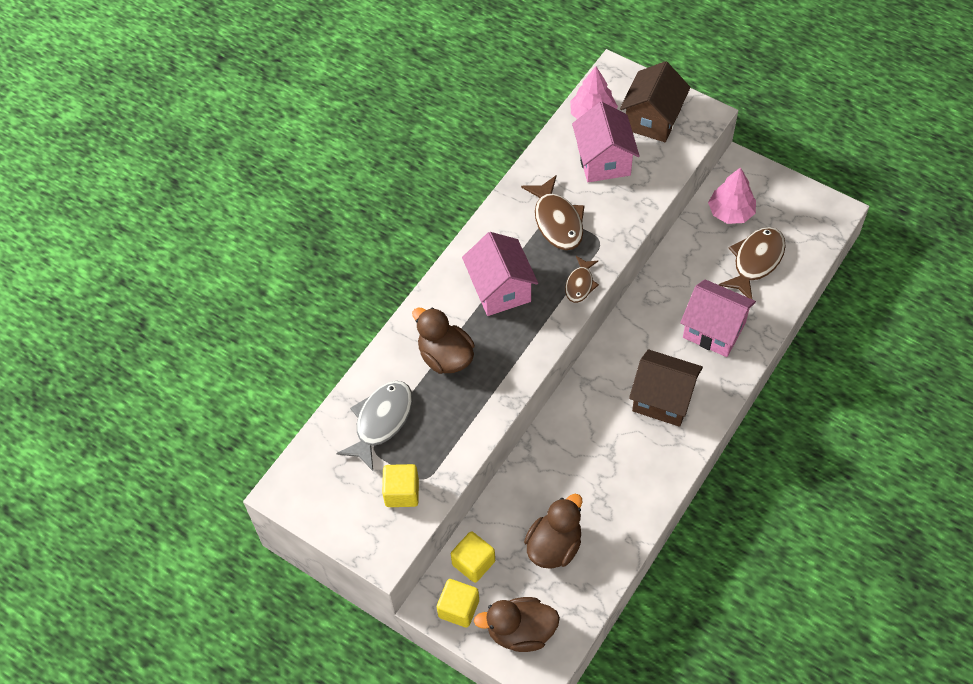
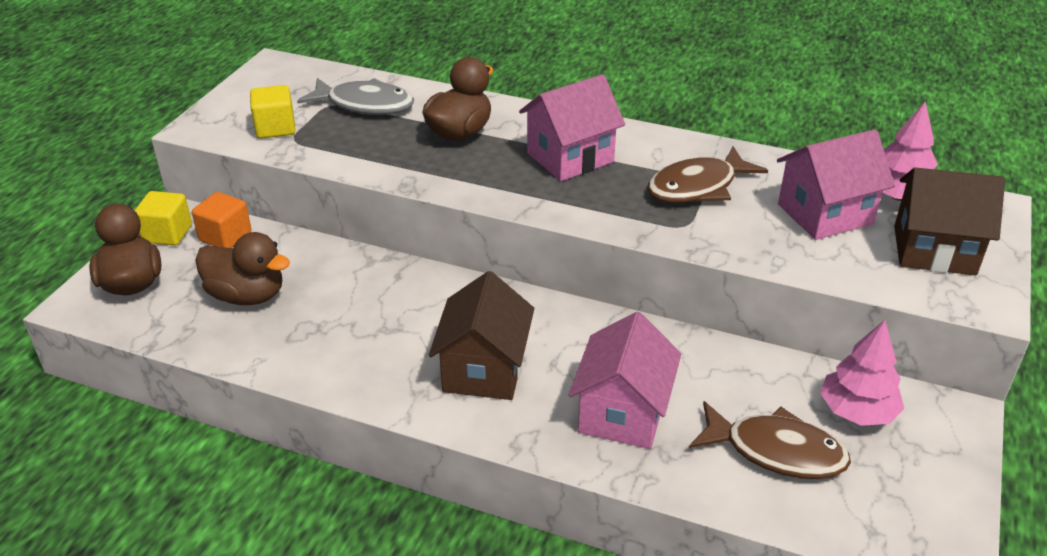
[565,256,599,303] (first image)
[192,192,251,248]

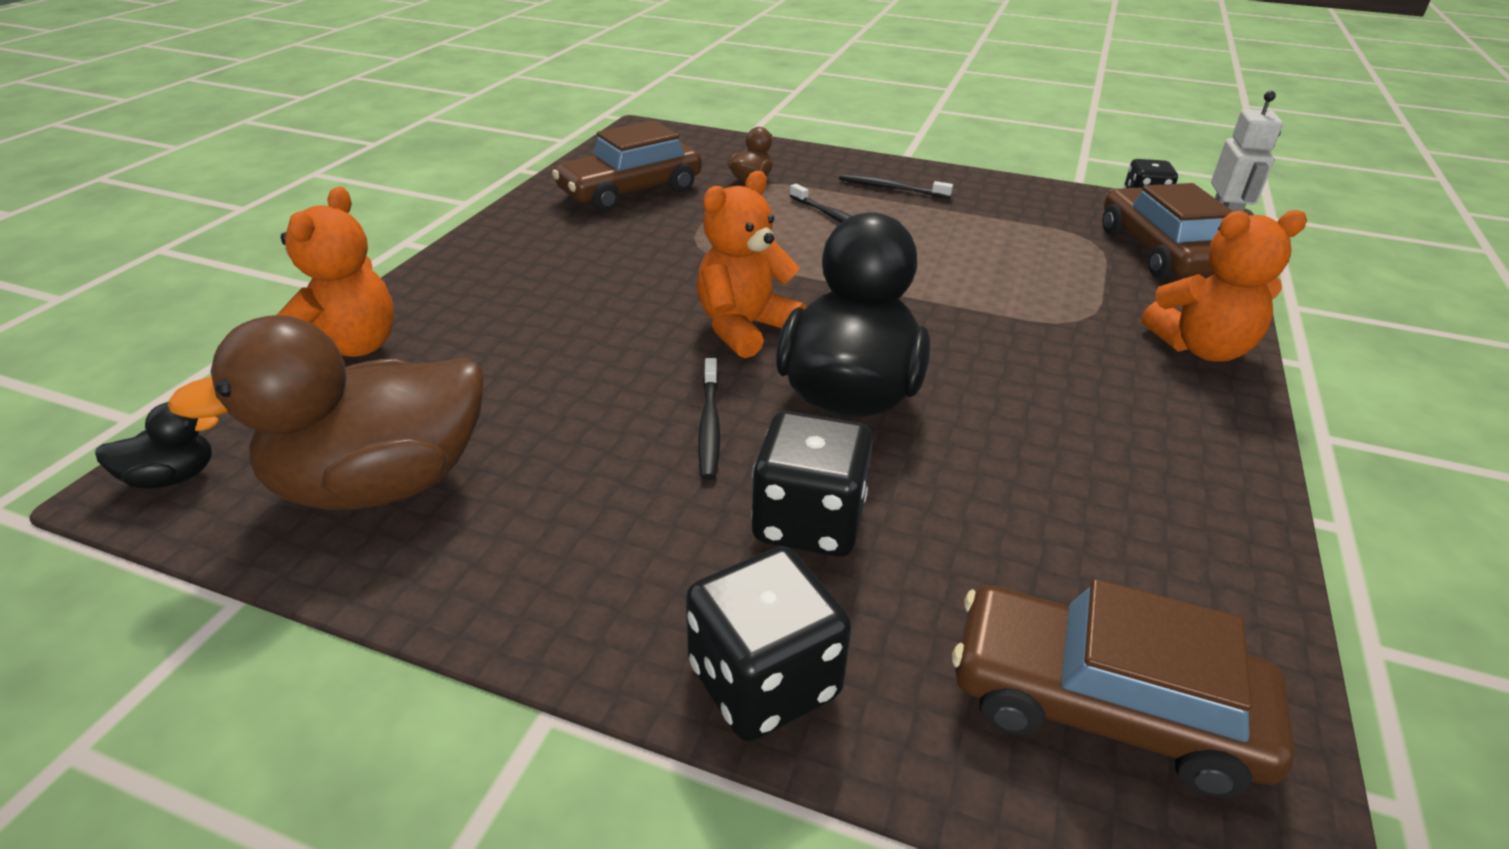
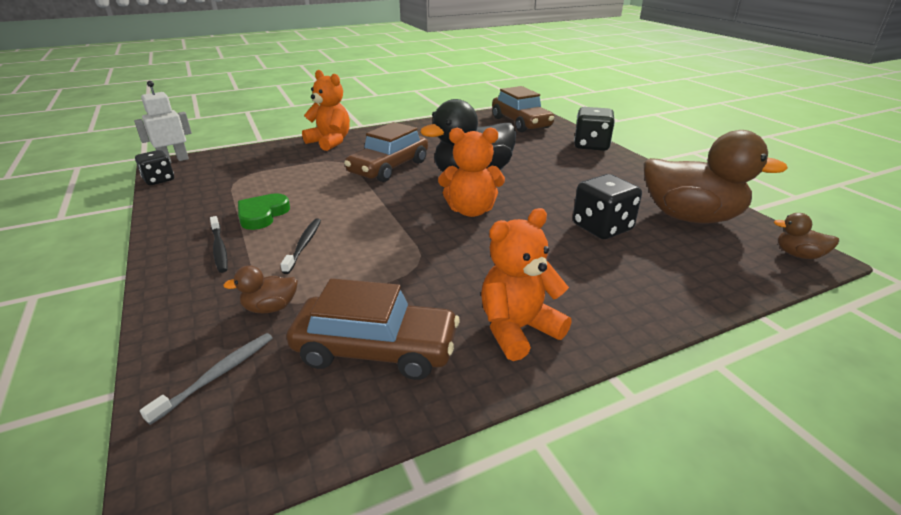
[698,358,720,480] (first image)
[140,333,272,425]
[238,193,290,230]
[481,208,572,361]
[573,174,642,239]
[344,122,428,182]
[774,213,839,259]

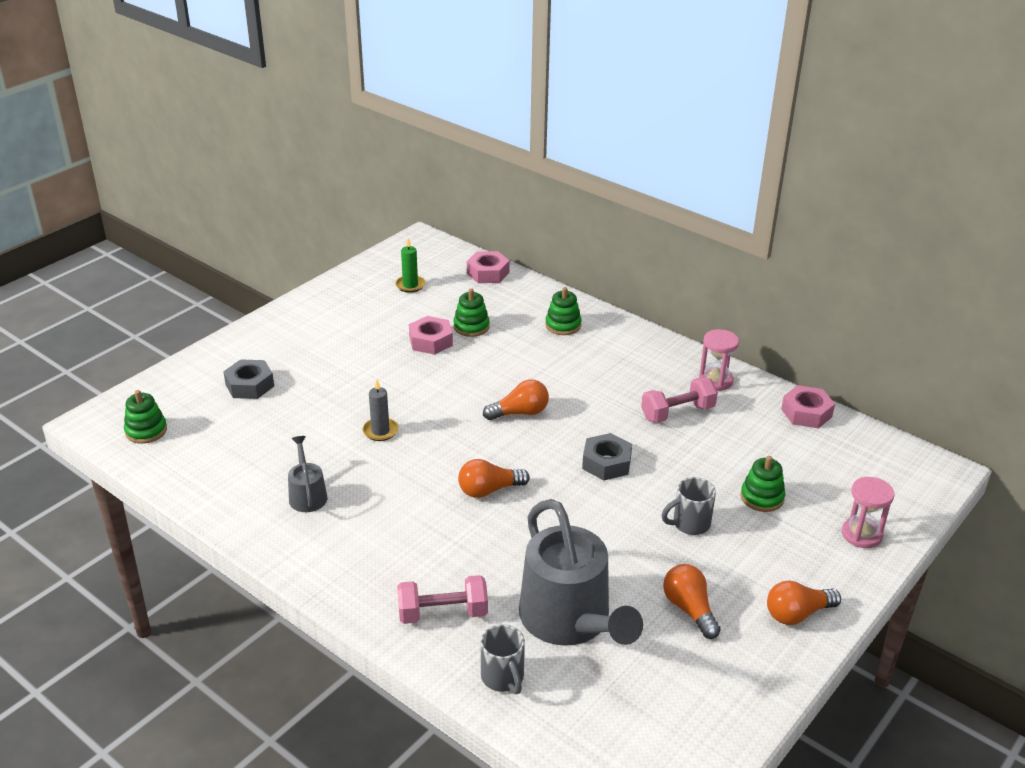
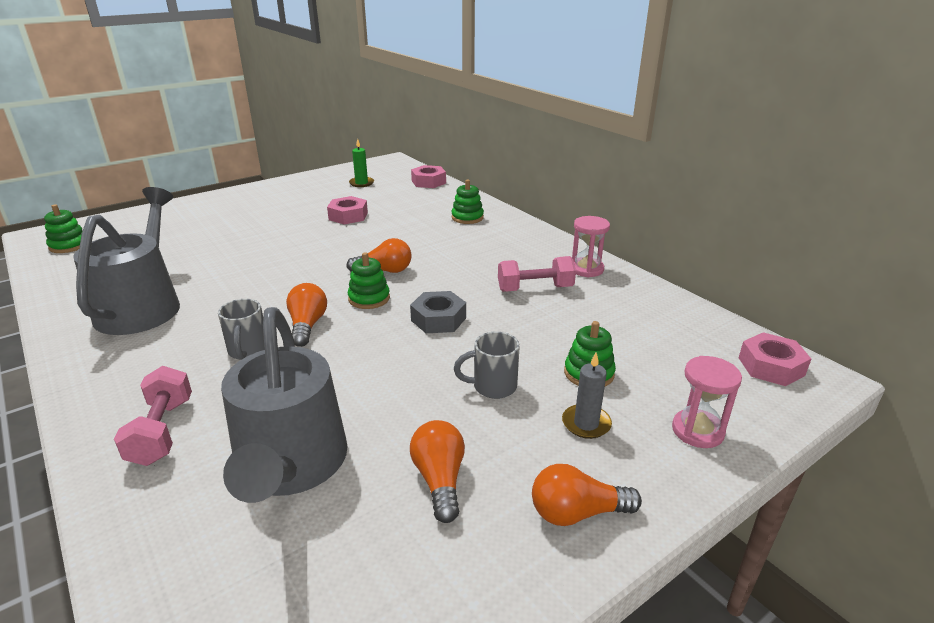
[223,359,274,399] (first image)
[562,352,612,439]
[348,252,390,309]
[218,299,265,360]
[739,332,811,386]
[114,366,192,466]
[286,283,327,347]
[73,187,180,335]

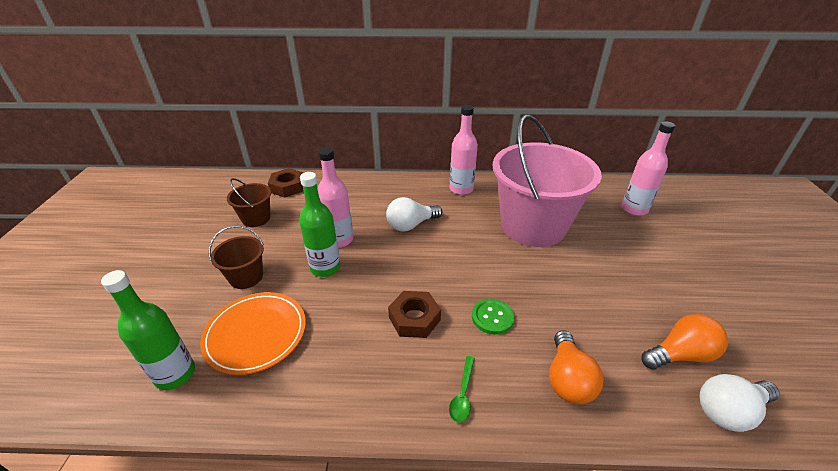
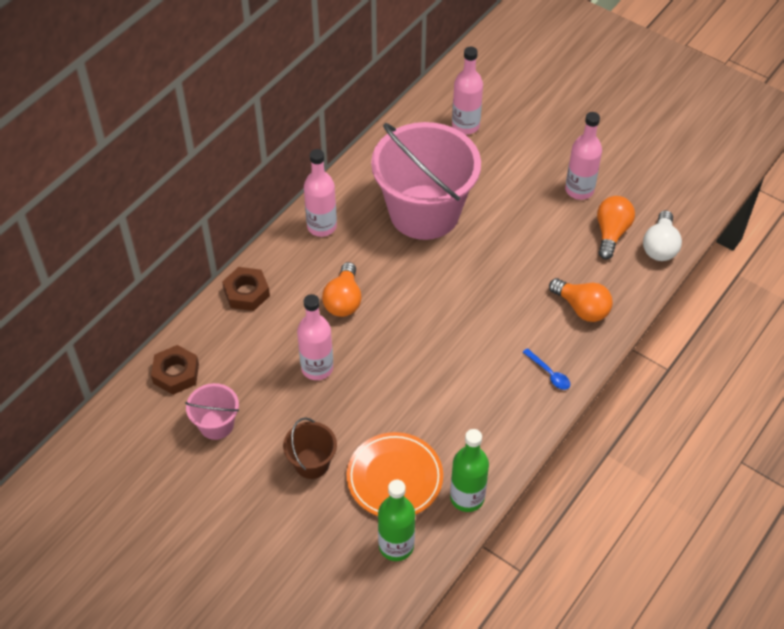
[472,299,515,335] (first image)
[565,112,602,200]
[450,429,489,512]
[222,267,270,311]
[185,383,239,440]
[322,262,362,317]
[523,348,570,390]

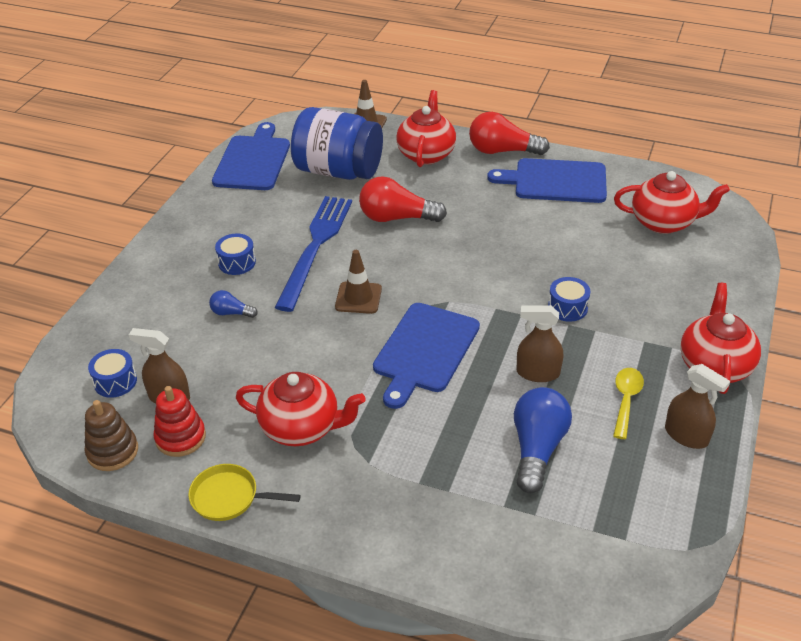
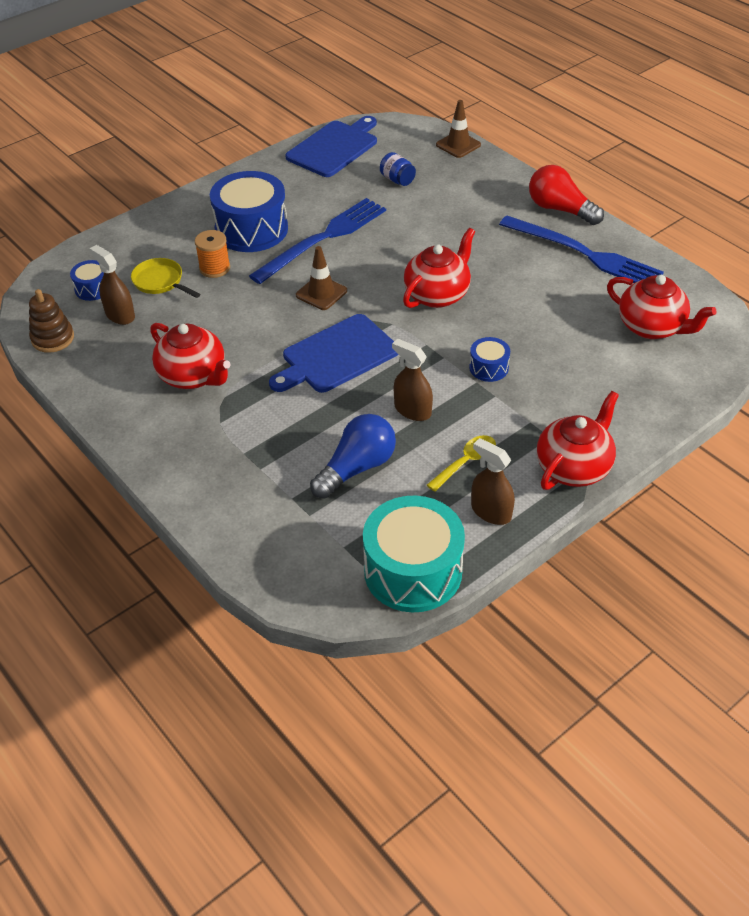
[153,386,206,457] (first image)
[359,176,447,222] (first image)
[363,496,465,612]
[131,258,200,298]
[403,228,475,308]
[195,230,230,278]
[499,216,664,283]
[471,438,515,525]
[210,171,288,252]
[380,152,416,186]

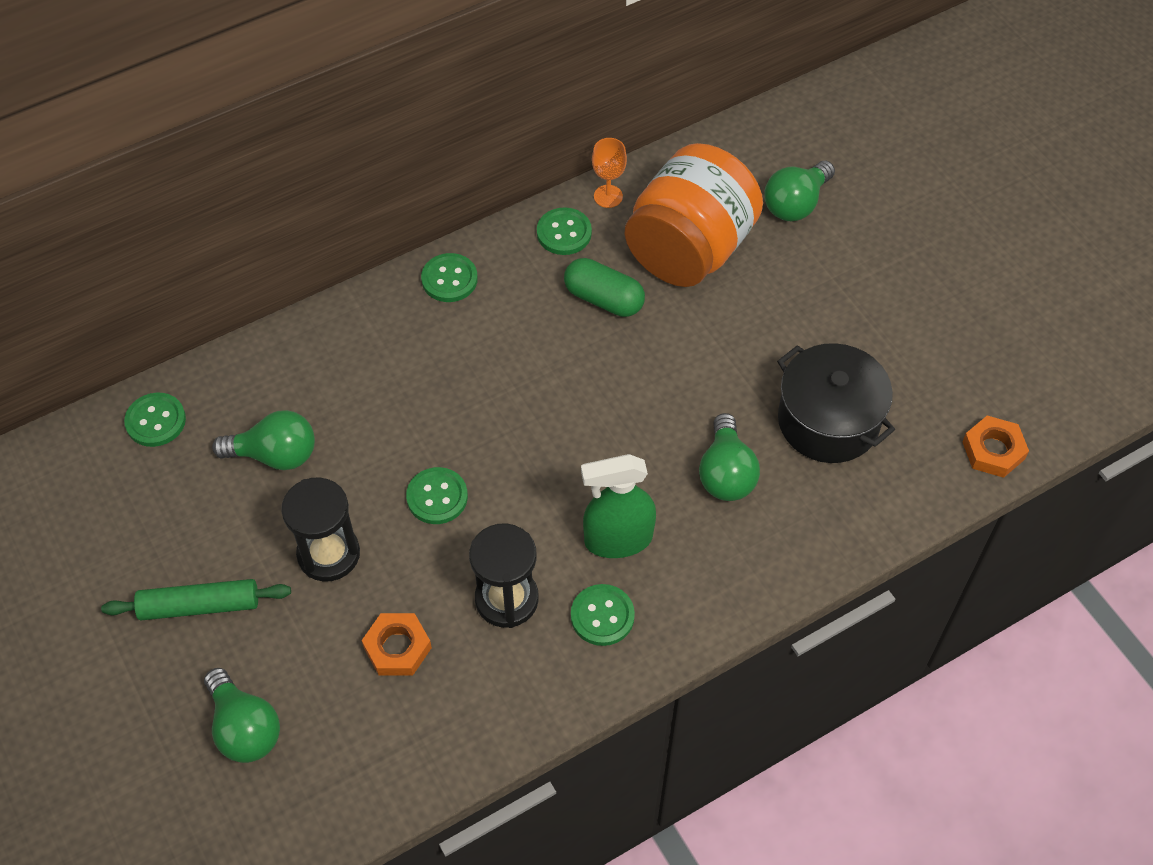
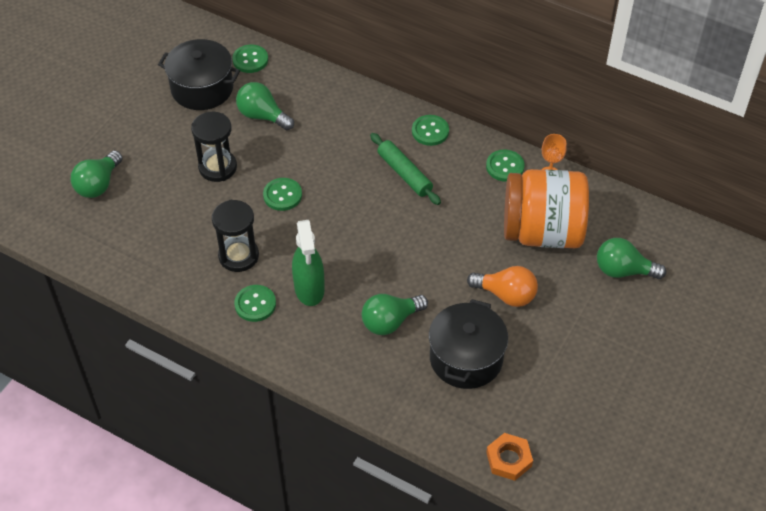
[362,613,432,676] (first image)
[564,258,645,317] (first image)
[158,39,240,110]
[467,266,538,307]
[370,133,441,205]
[236,82,294,130]
[292,220,325,306]

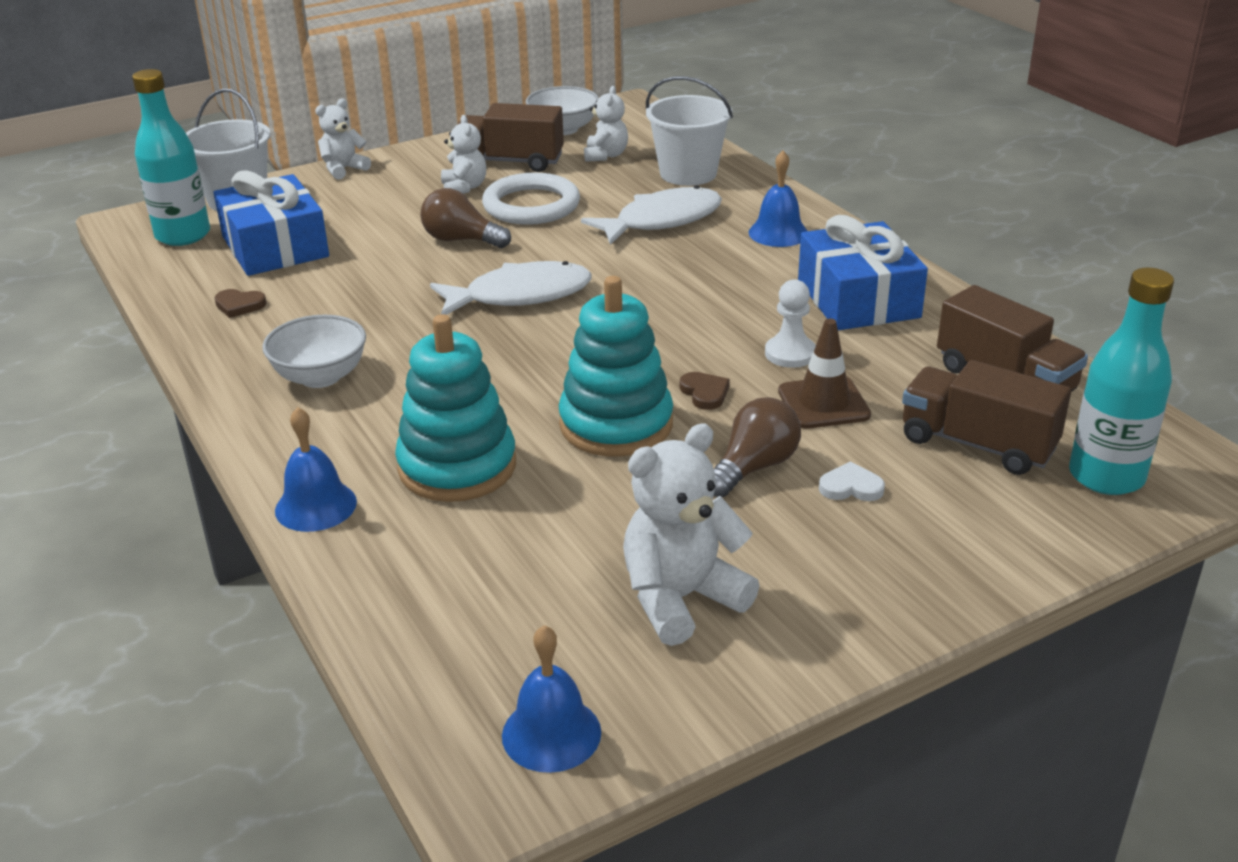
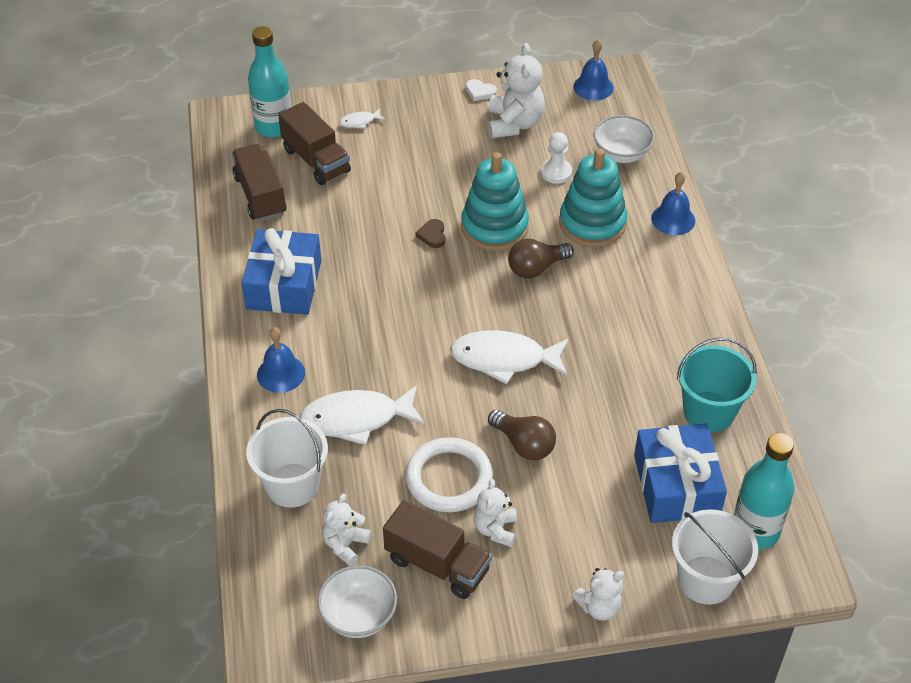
[778,319,871,429] (first image)
[339,108,385,129]
[594,115,655,163]
[508,239,574,279]
[541,132,572,184]
[466,79,497,101]
[677,338,757,432]
[488,43,545,138]

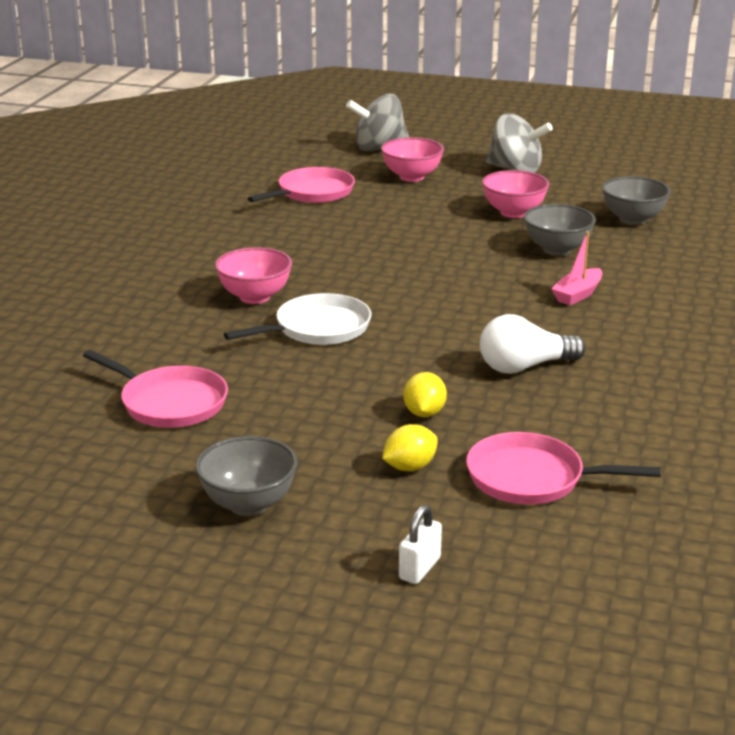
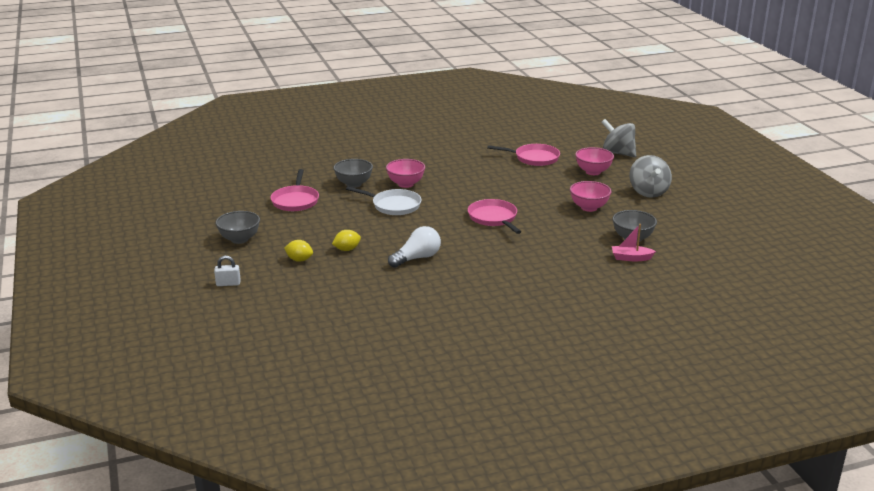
[468,199,521,234]
[333,159,373,188]
[612,224,656,261]
[388,226,441,268]

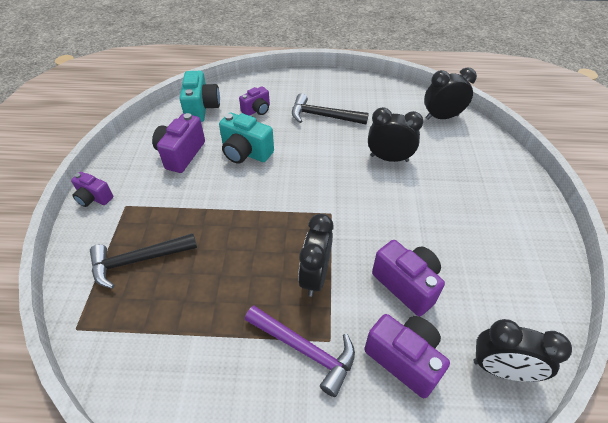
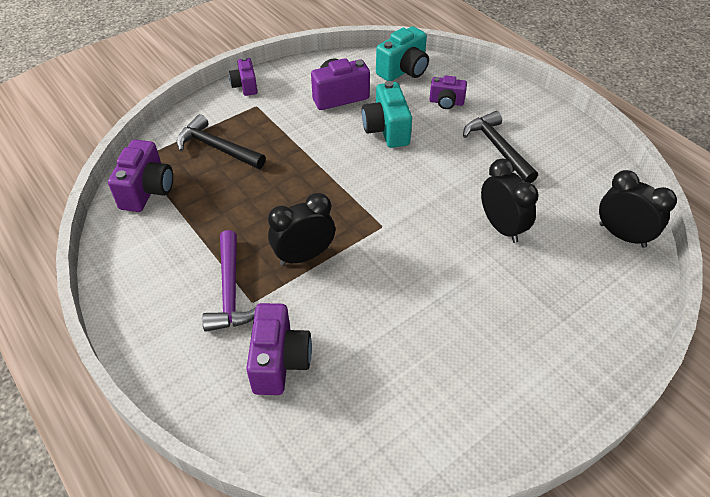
[473,319,572,382] (first image)
[108,140,173,212]

